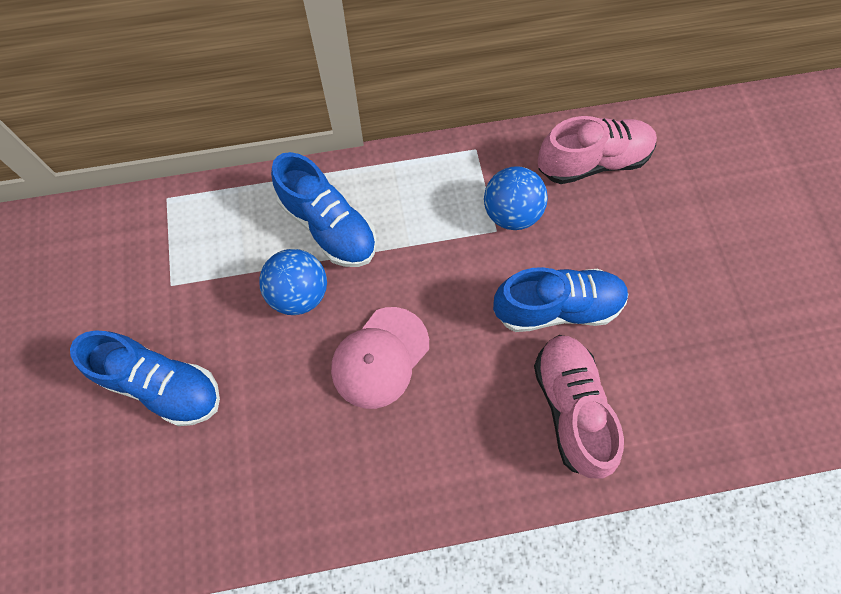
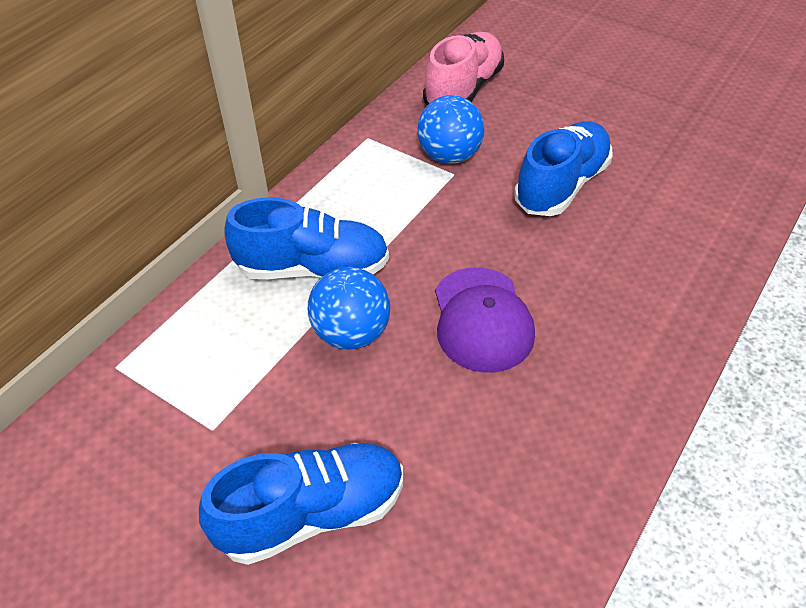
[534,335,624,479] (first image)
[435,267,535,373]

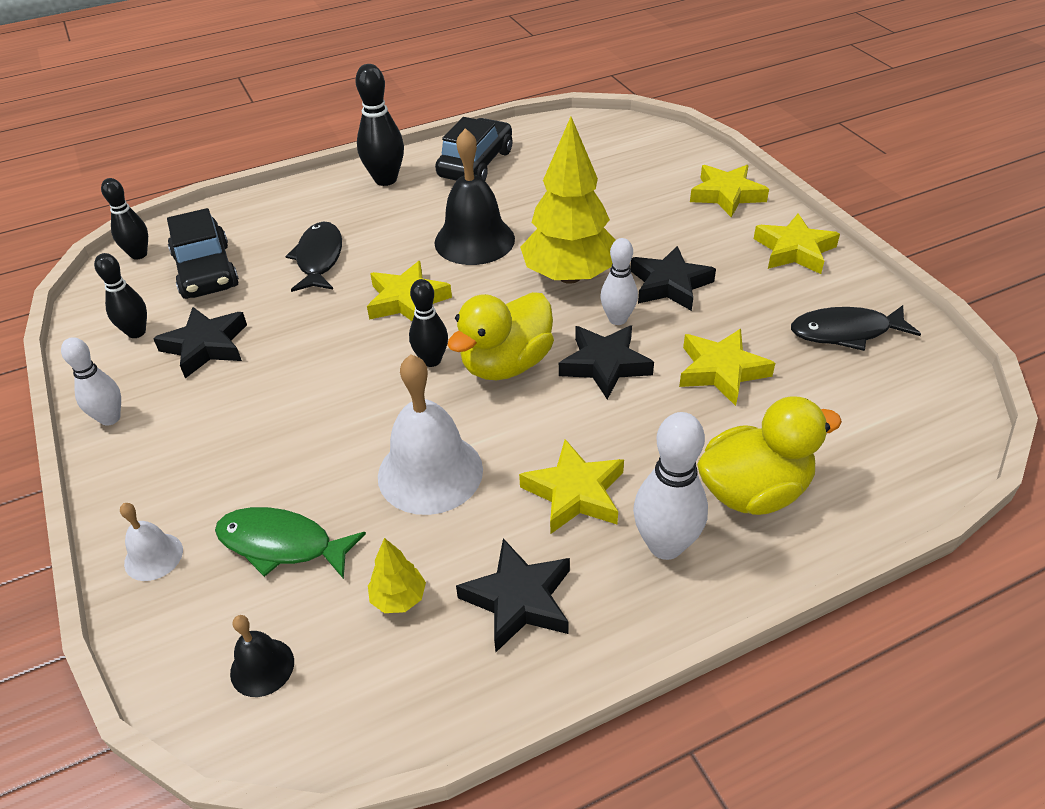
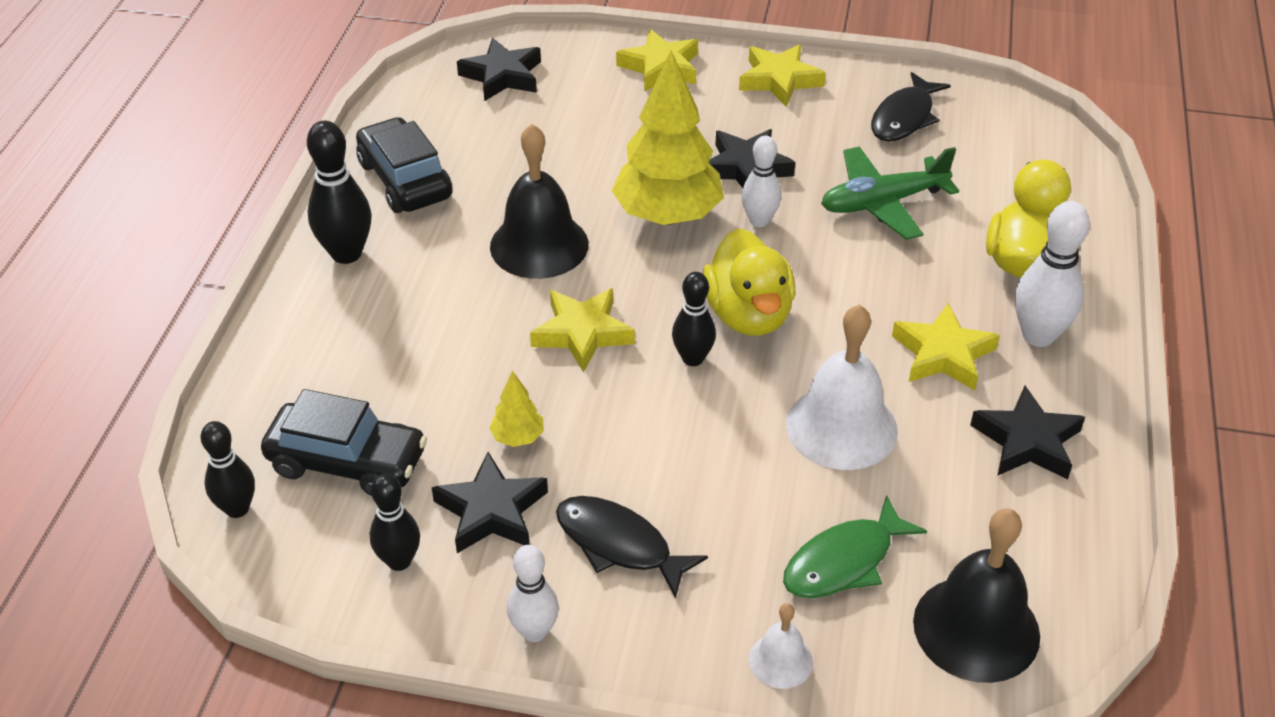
[556,496,708,599]
[489,371,544,447]
[457,38,541,101]
[821,147,959,240]
[913,508,1040,683]

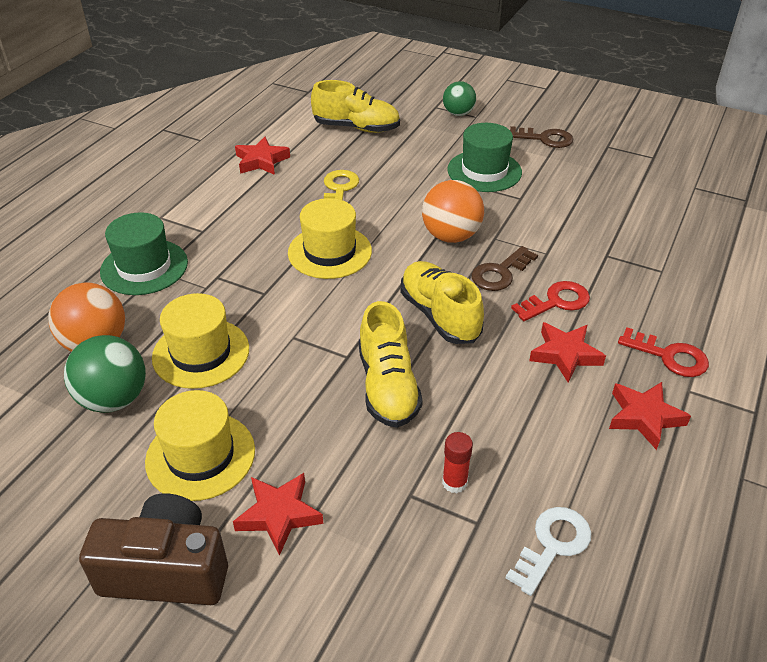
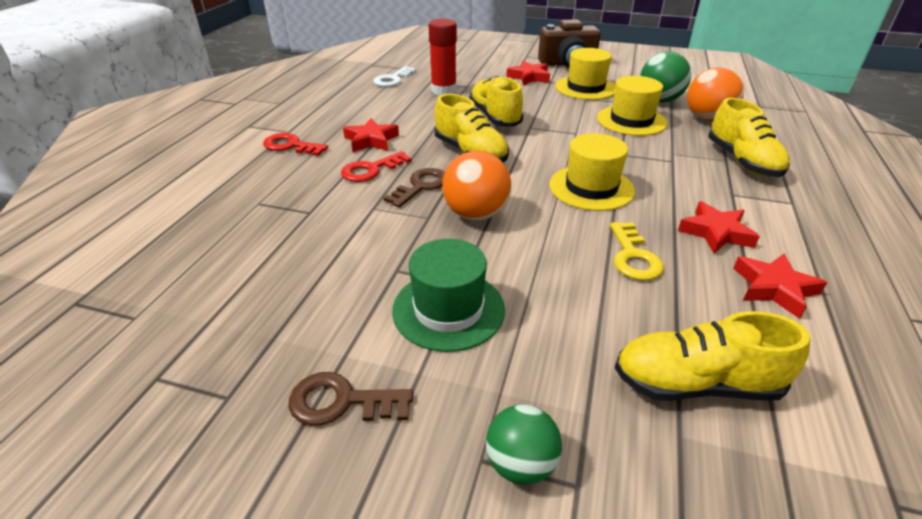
[678,201,760,254]
[708,98,790,177]
[429,19,457,95]

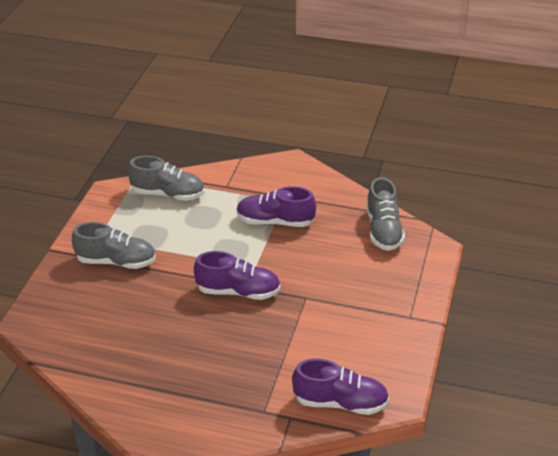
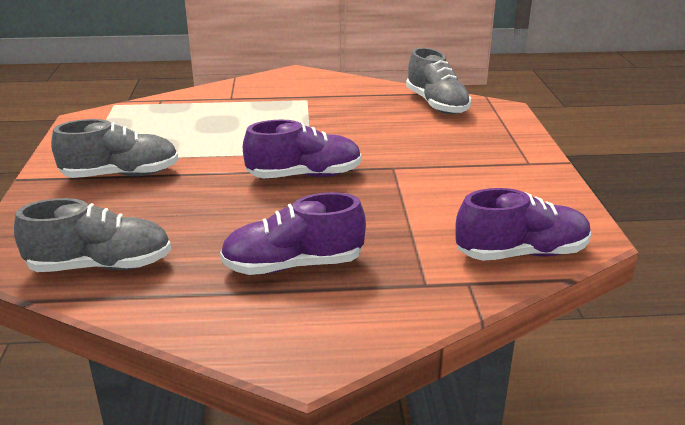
[14,198,171,272]
[220,192,366,275]

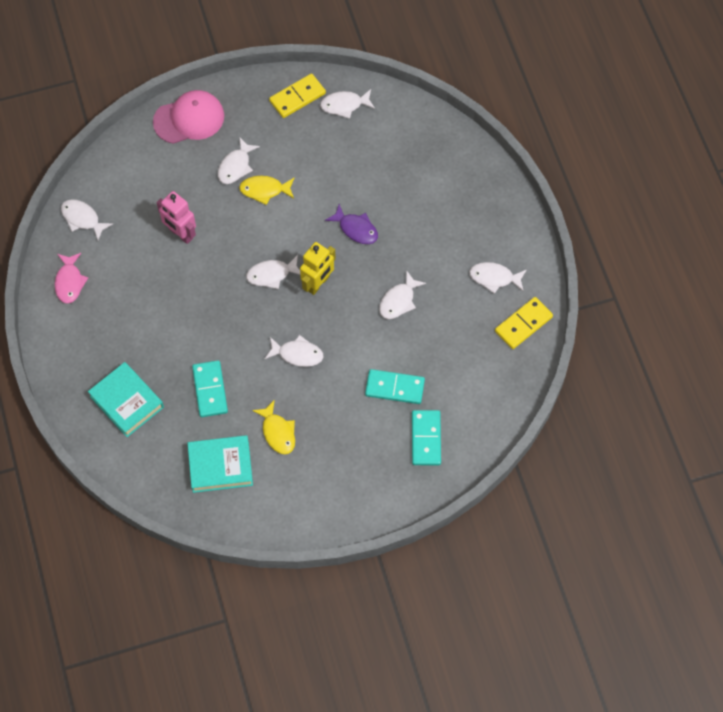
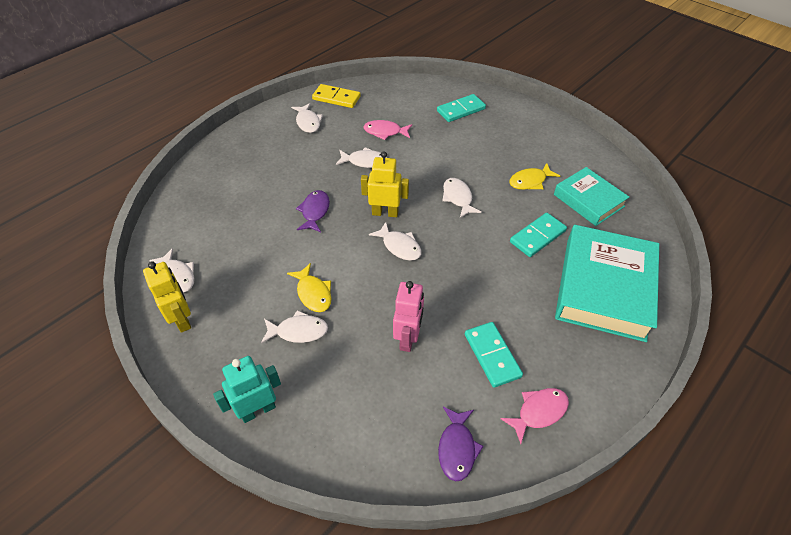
[363,120,412,140]
[465,322,523,388]
[213,356,281,423]
[143,261,191,333]
[438,407,484,481]
[509,163,560,190]
[555,225,659,342]

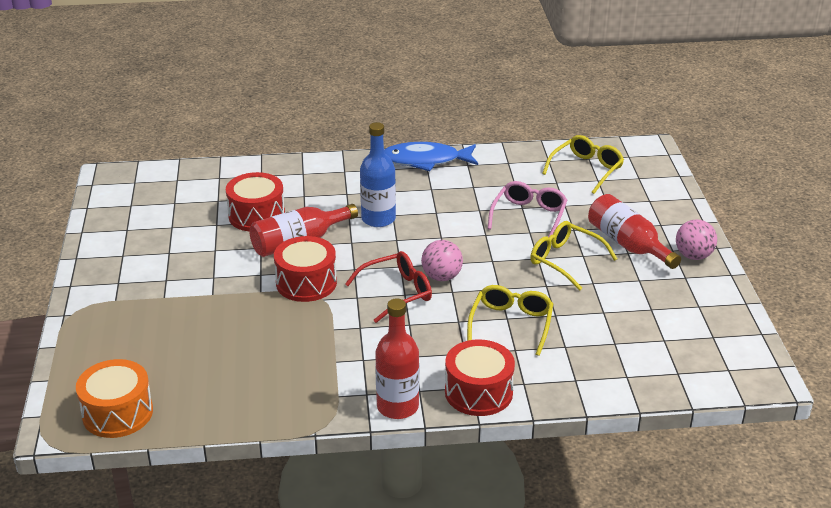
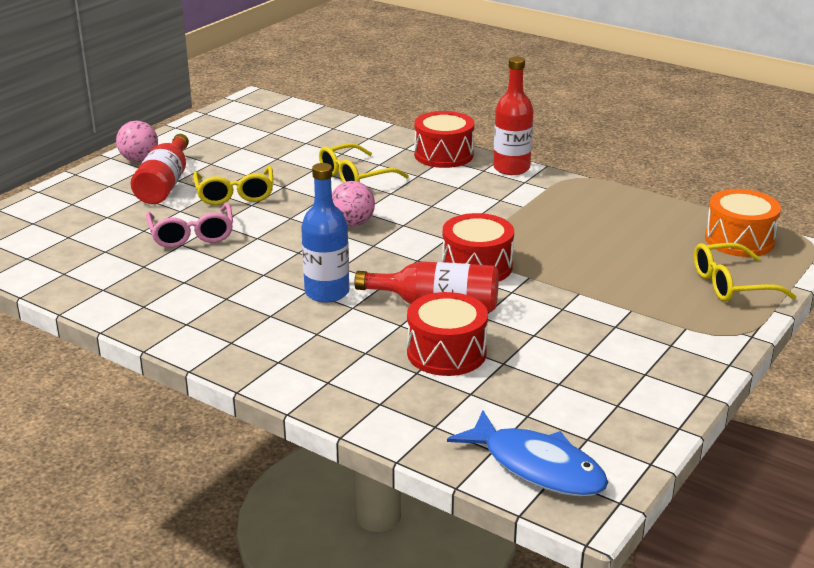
[345,251,432,323] (first image)
[447,411,608,497]
[694,243,797,302]
[146,203,233,248]

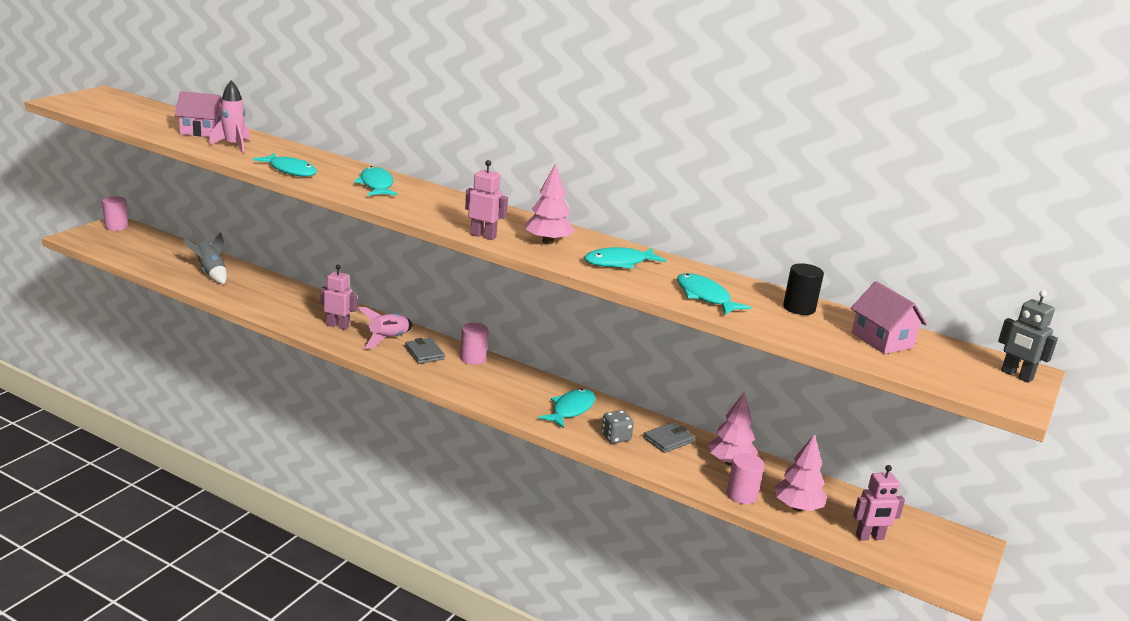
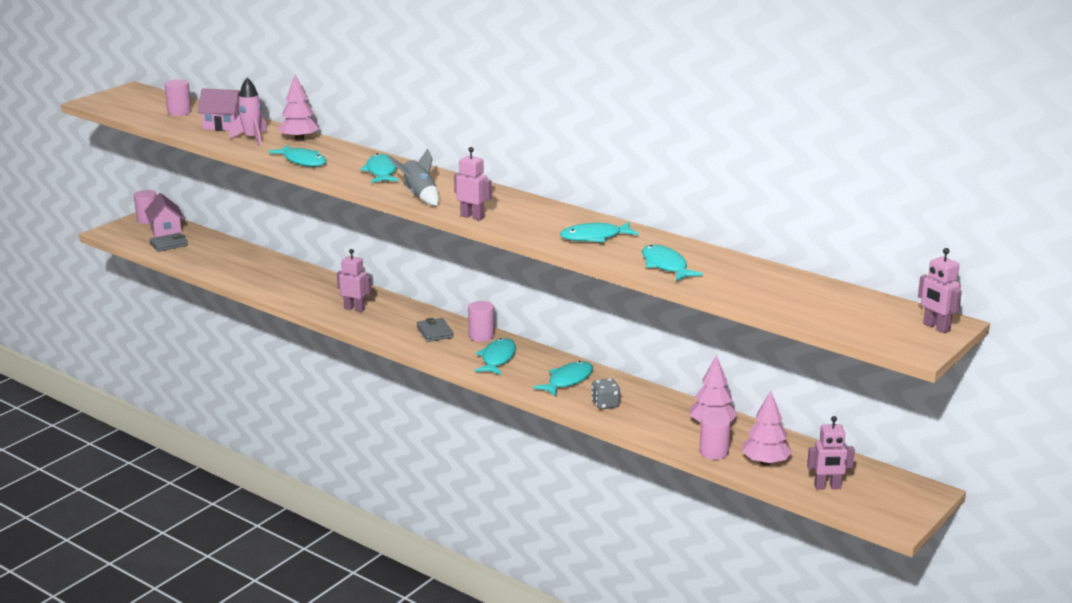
[358,307,413,349] (first image)
[783,263,824,315] (first image)
[164,79,191,116]
[475,338,516,375]
[388,148,439,206]
[278,75,319,141]
[150,233,188,252]
[145,193,184,237]
[918,248,962,333]

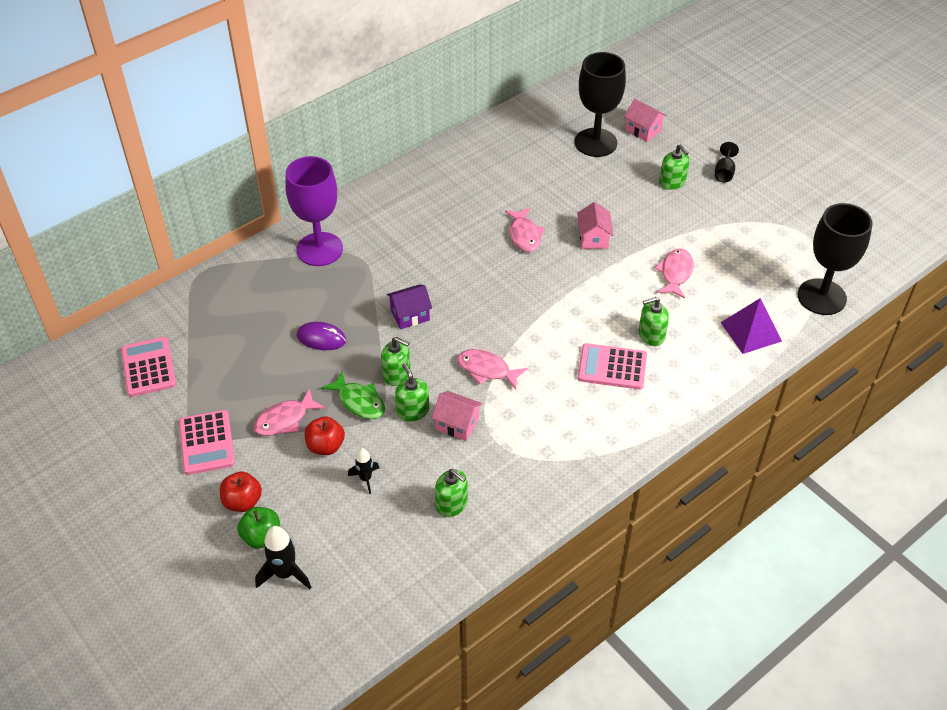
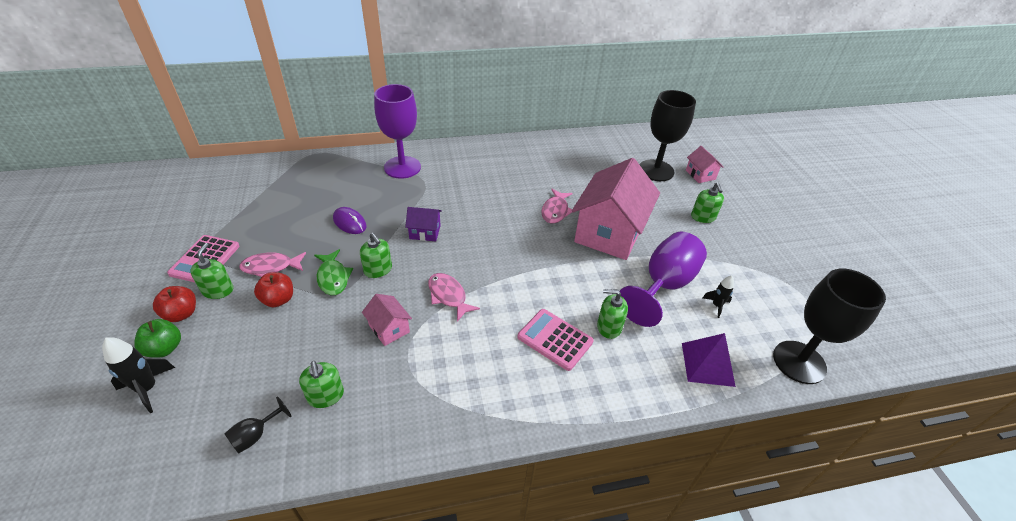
[121,337,176,397] (first image)
[703,276,734,318]
[190,243,233,299]
[224,396,292,454]
[619,232,707,327]
[572,158,660,260]

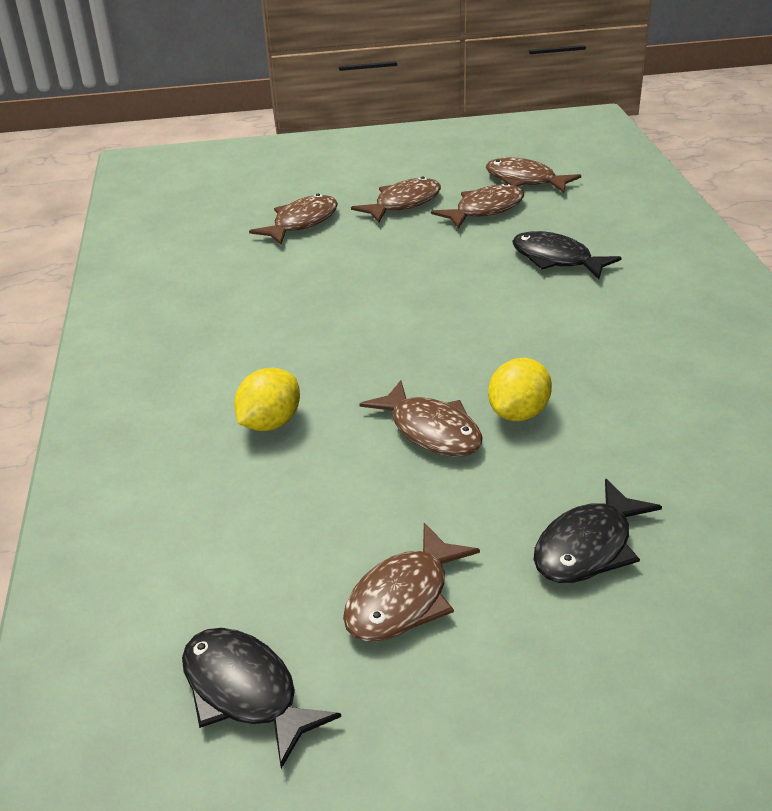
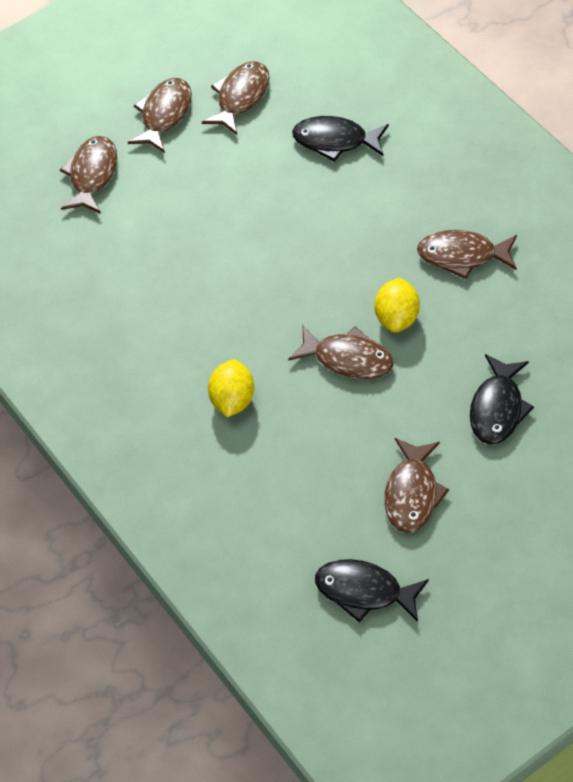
[417,230,517,279]

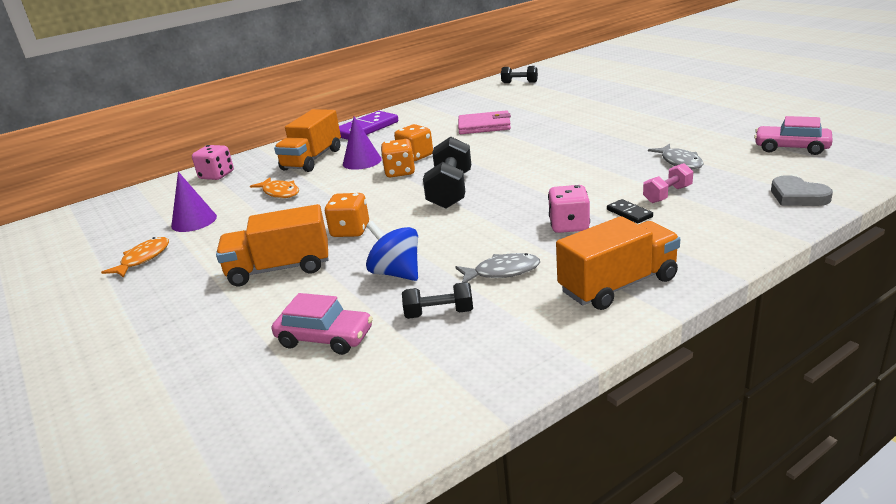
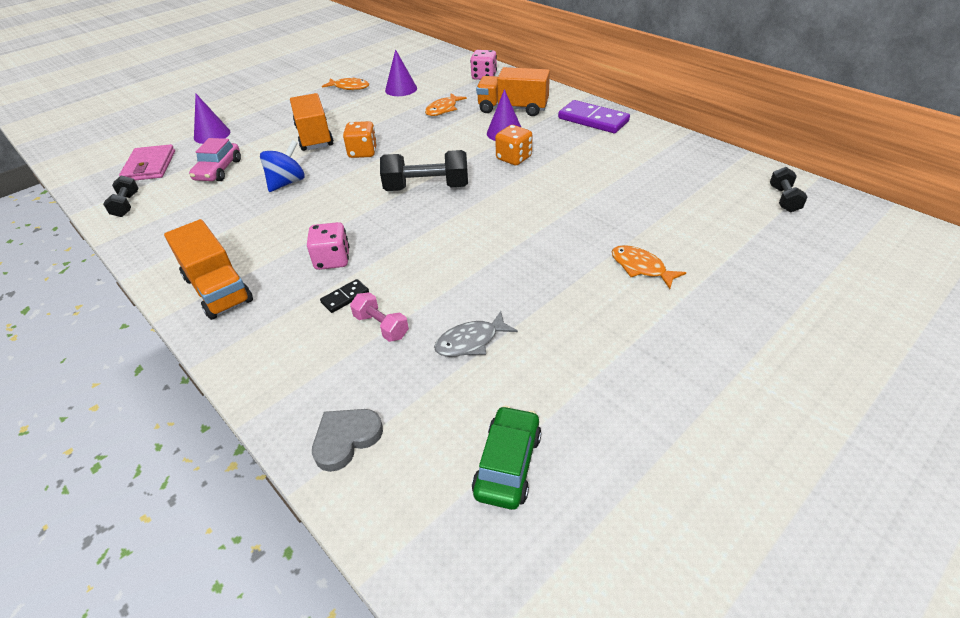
[381,139,415,177] (first image)
[455,253,540,283] (first image)
[194,94,230,144]
[612,245,687,289]
[103,175,139,217]
[119,144,175,180]
[472,406,542,510]

